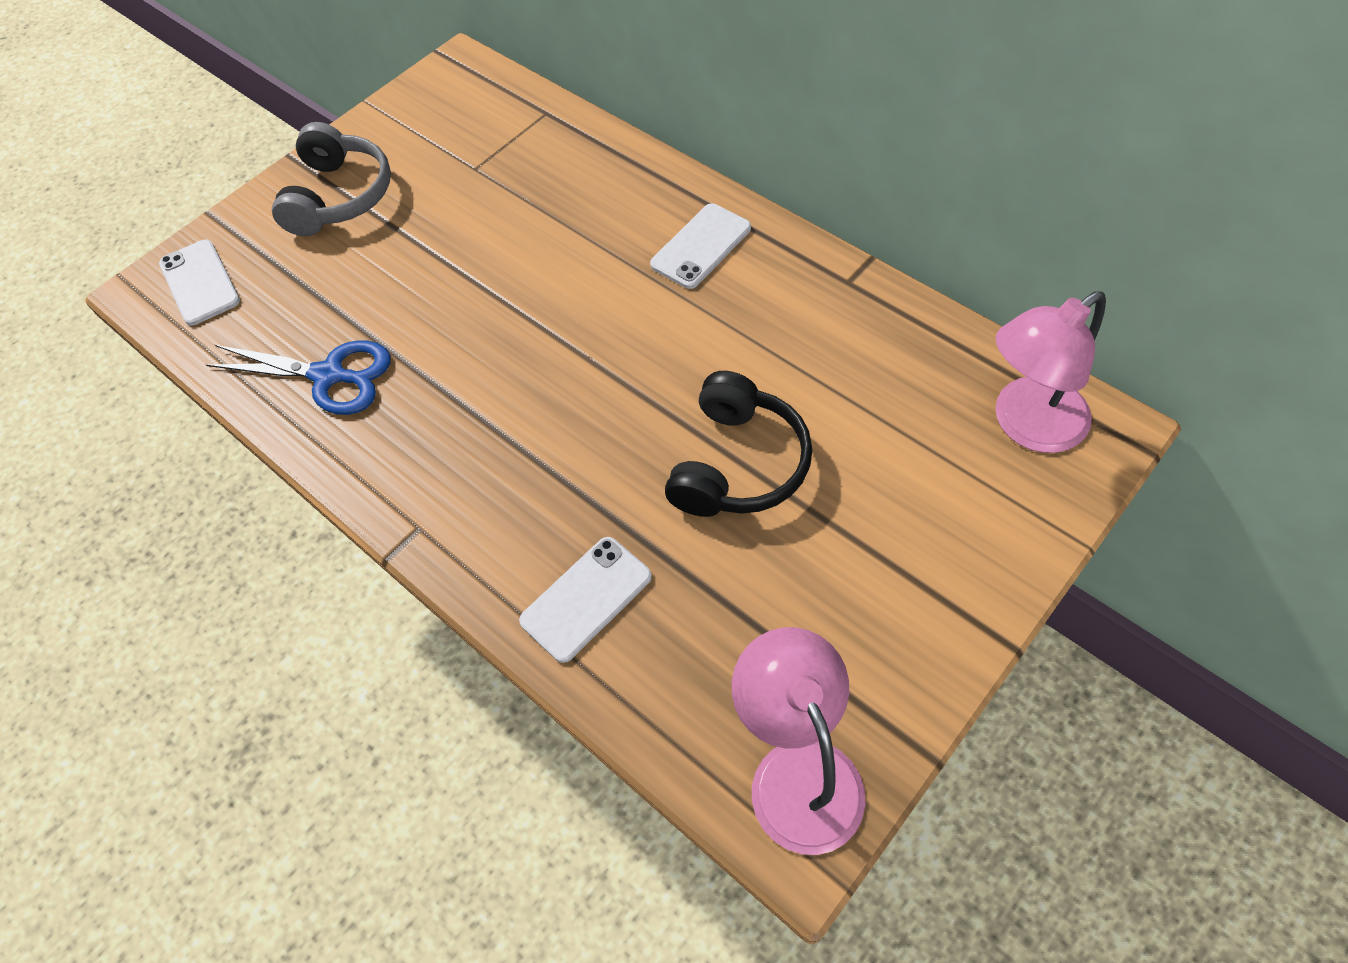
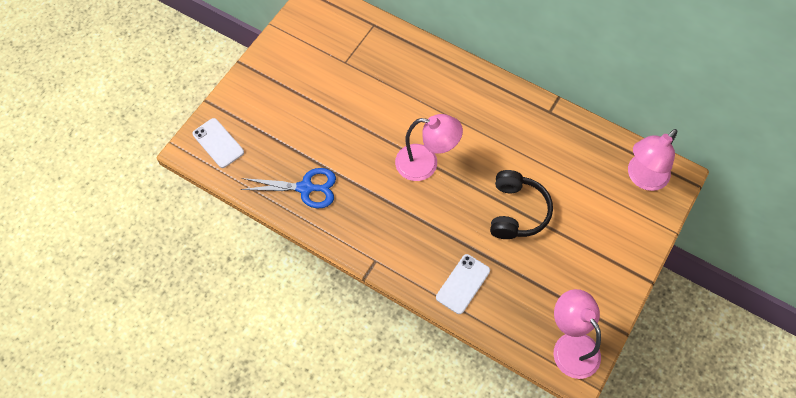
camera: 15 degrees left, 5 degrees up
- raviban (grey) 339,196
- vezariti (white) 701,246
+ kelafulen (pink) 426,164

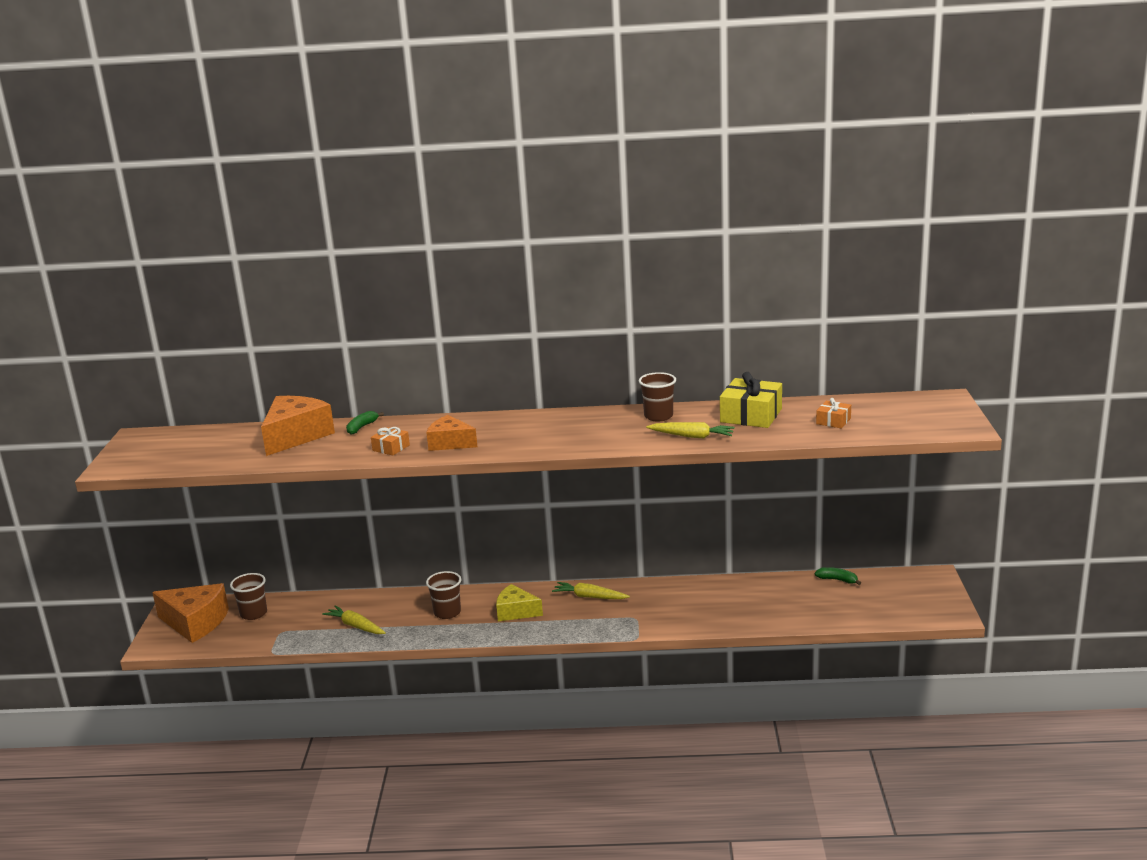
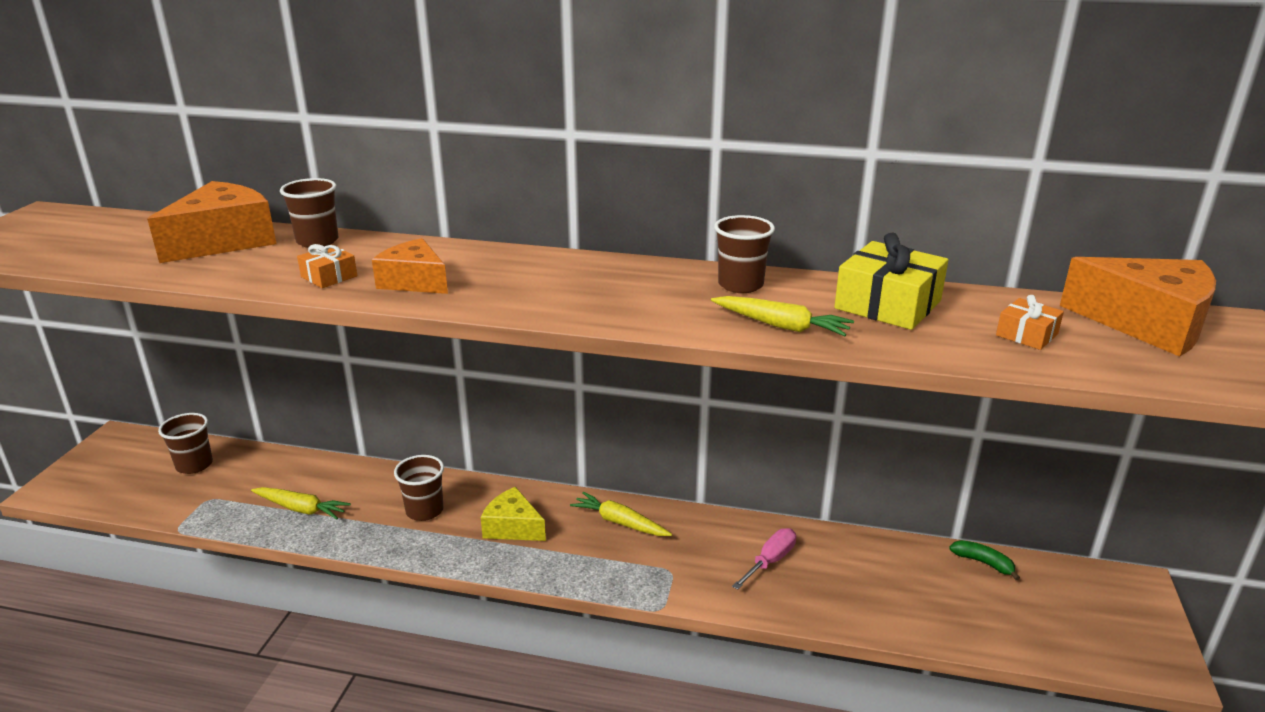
camera: 10 degrees right, 5 degrees up
+ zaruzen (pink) 770,561
~ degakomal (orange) 195,623 to 1147,324
~ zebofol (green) 362,427 to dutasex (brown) 317,241
~ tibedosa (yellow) 355,626 = 301,509 150 degrees clockwise

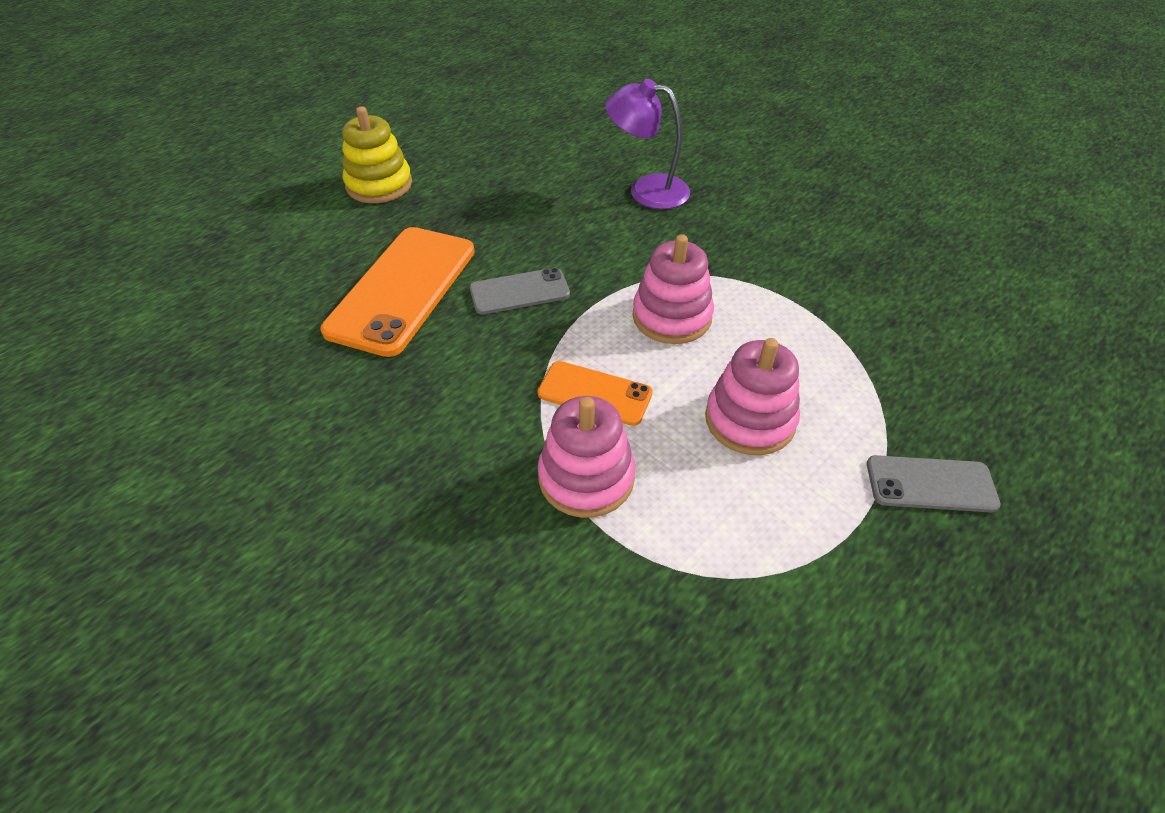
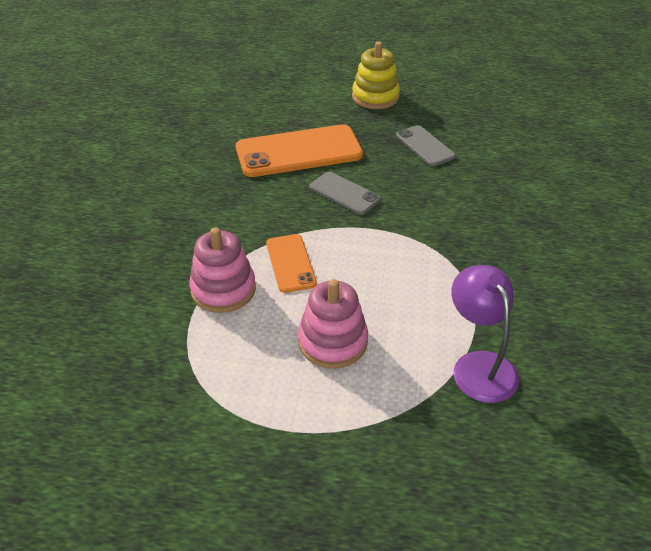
camera: 55 degrees right, 5 degrees down
- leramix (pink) 671,317
~ kelafulen (purple) 646,190 to 479,365
~ vezariti (grey) 930,484 to 425,146

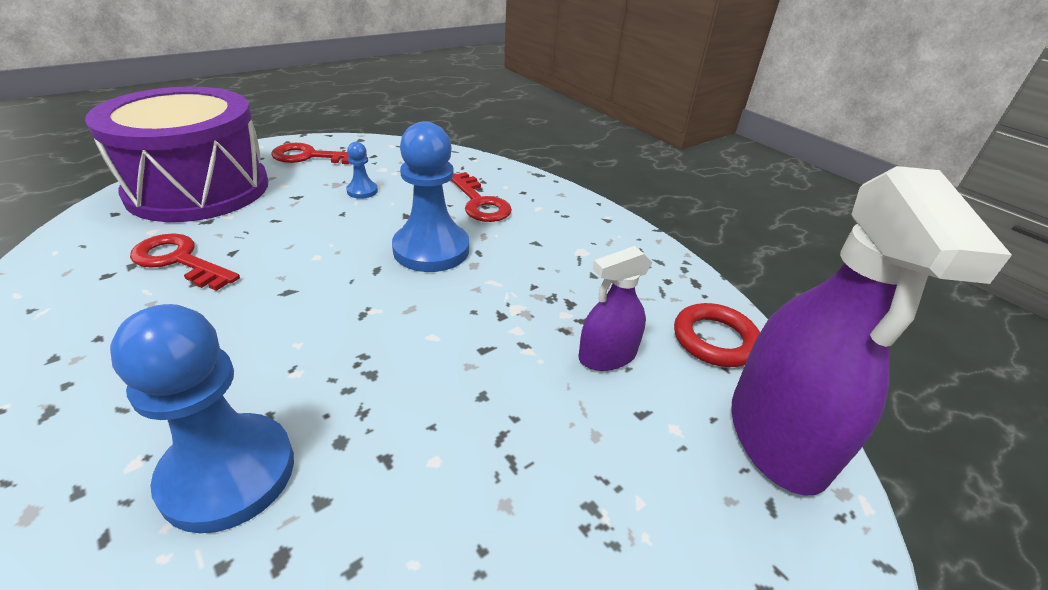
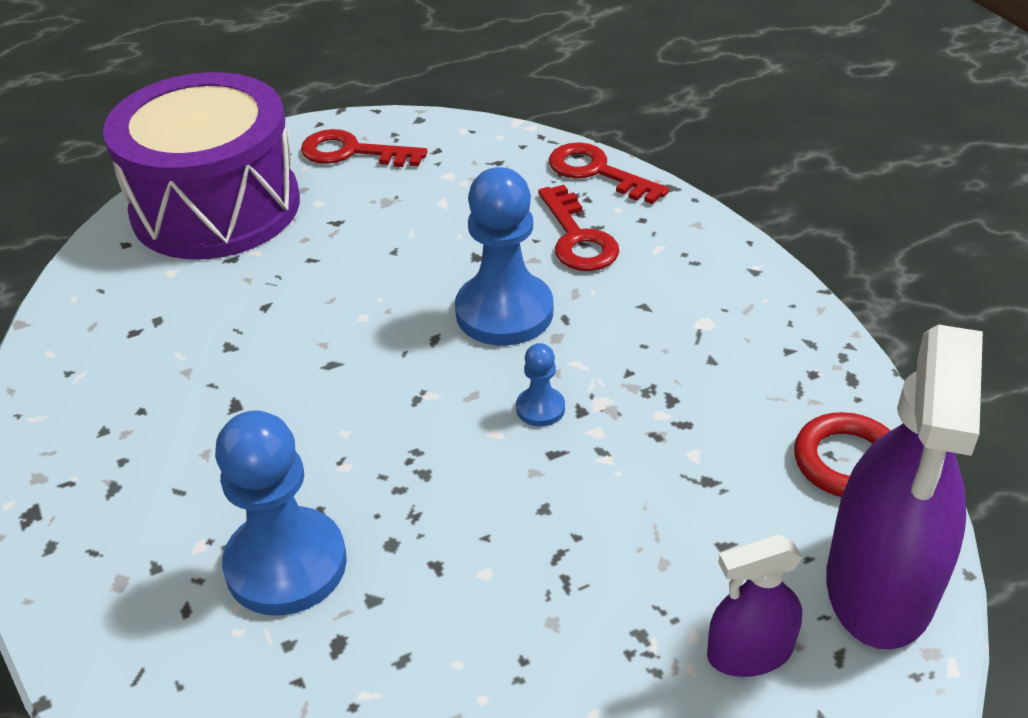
camera: 15 degrees right, 5 degrees up
~ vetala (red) 179,261 to 597,172
~ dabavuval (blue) 362,191 to 540,408
~ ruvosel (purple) 607,356 to 749,652

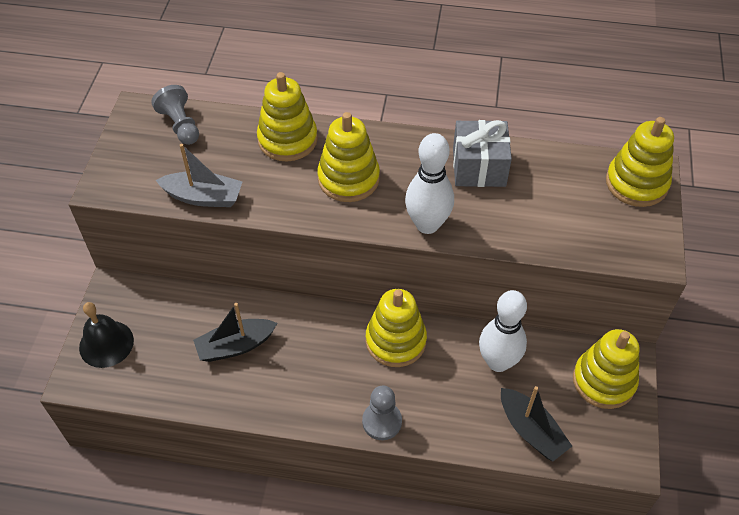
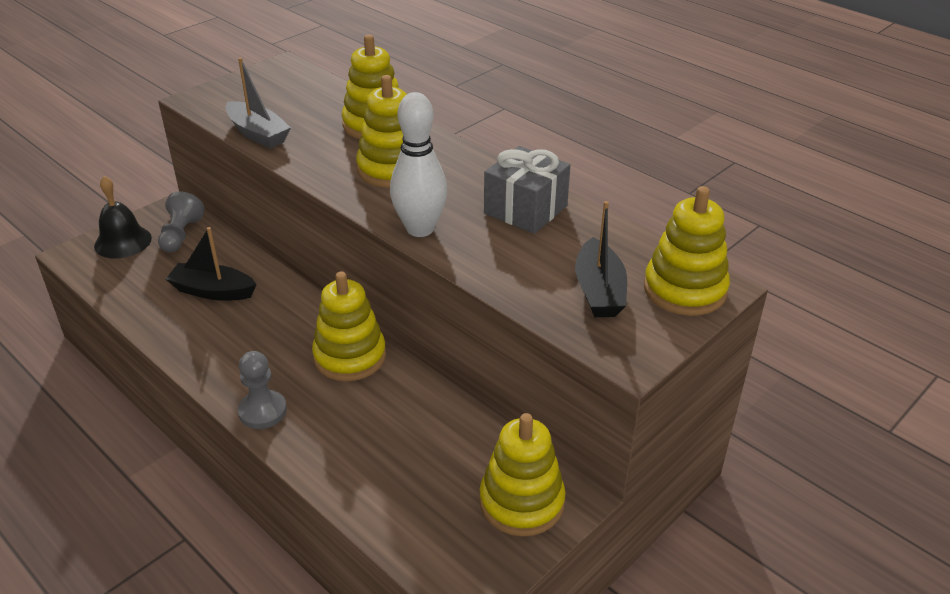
camera: 35 degrees right, 15 degrees down
- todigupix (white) 498,362
~ dabavuval (grey) 180,125 to 181,235
~ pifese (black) 531,430 to 599,291

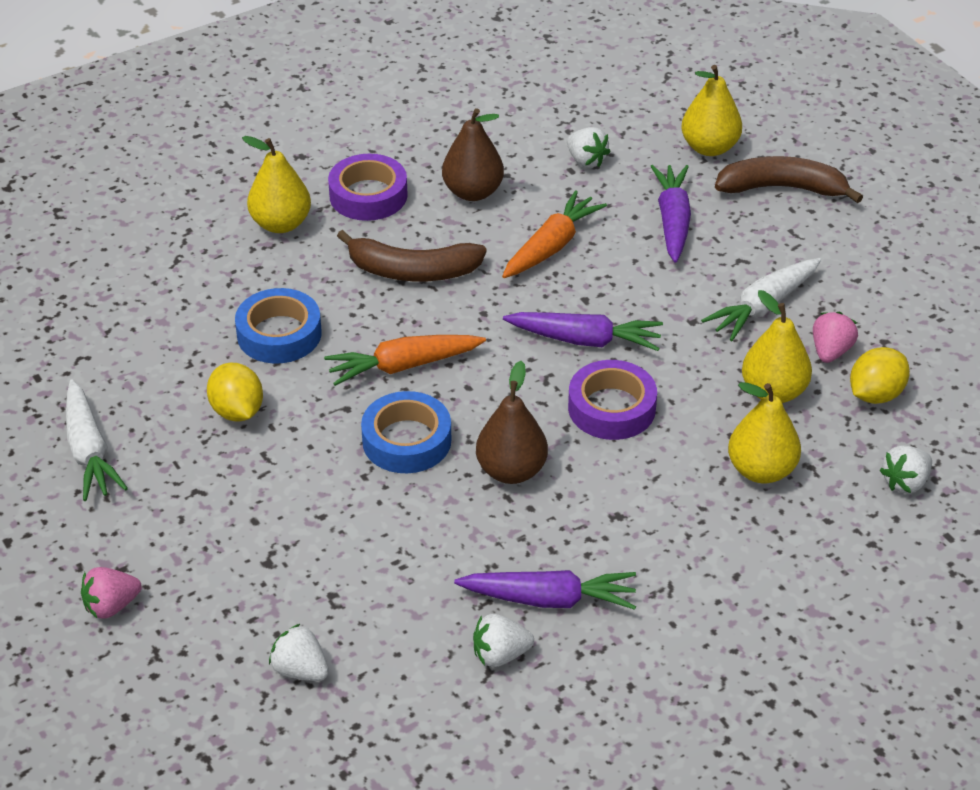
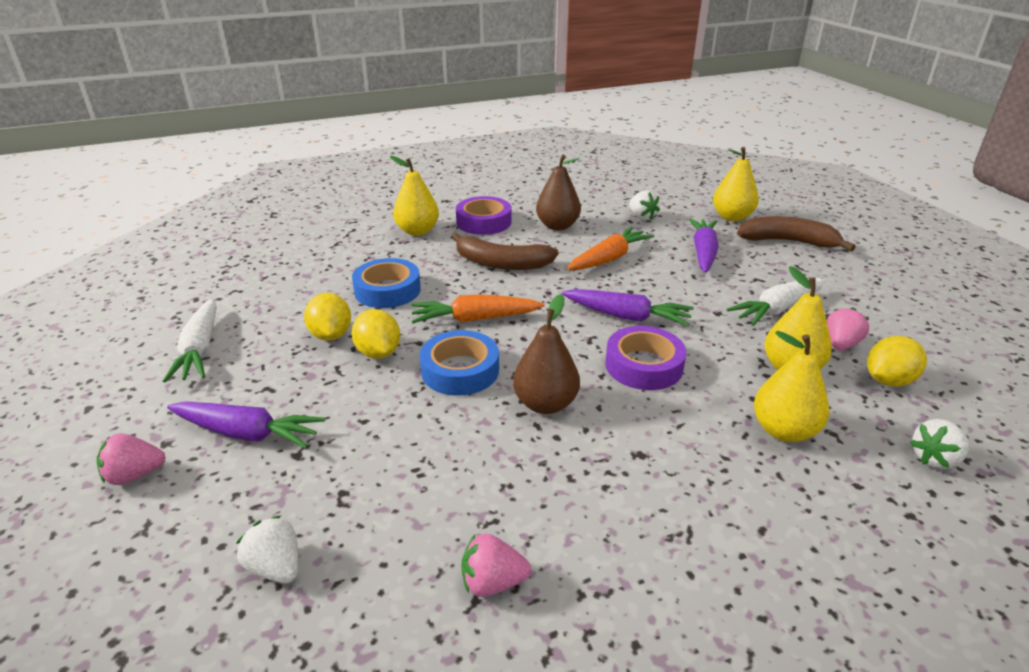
camera: 10 degrees right, 10 degrees down
+ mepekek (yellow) 378,353
~ tibedosa (purple) 549,599 to 247,433
~ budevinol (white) 500,655 to budevinol (pink) 492,582

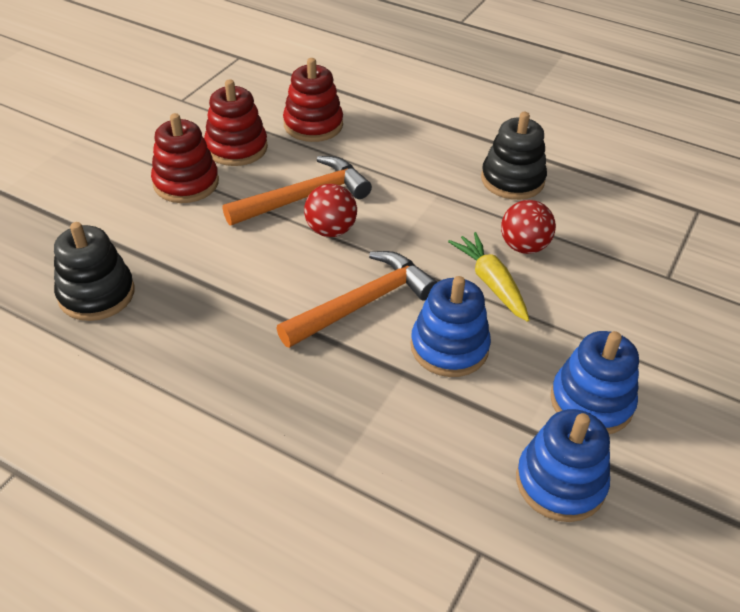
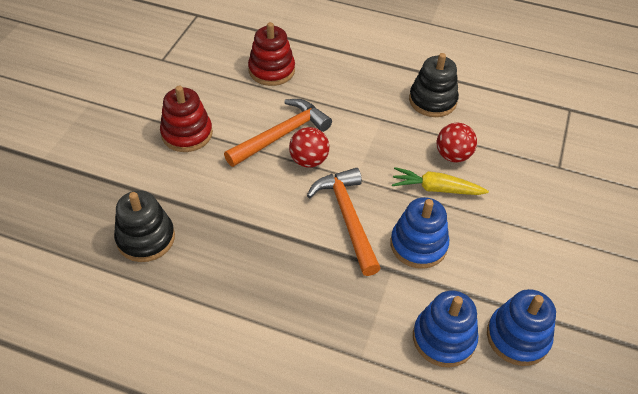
camera: 10 degrees left, 5 degrees up
- leramix (red) 236,148
~ leramix (blue) 591,402 to 443,338
~ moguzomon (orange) 362,303 = 347,218 60 degrees counterclockwise
~ tibedosa (yellow) 491,283 = 436,189 45 degrees counterclockwise

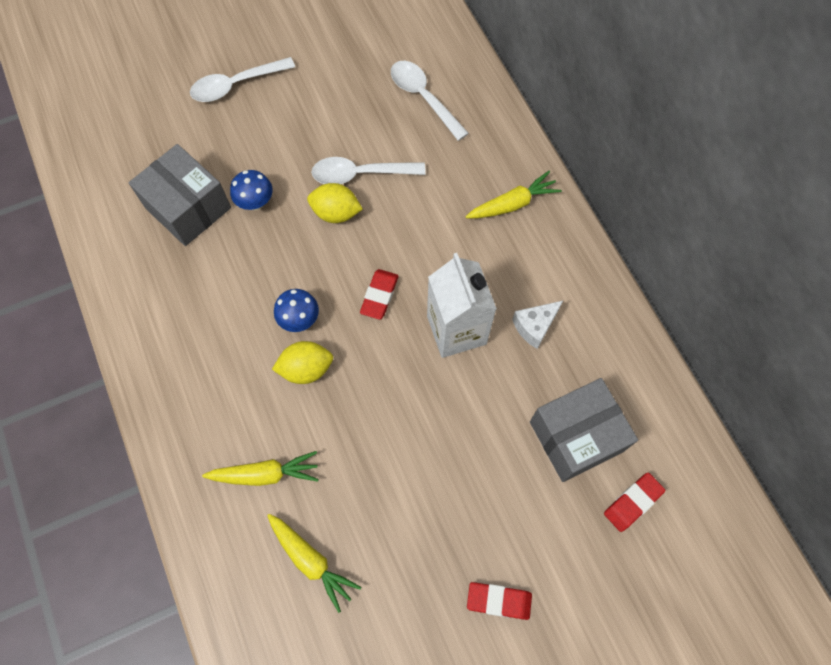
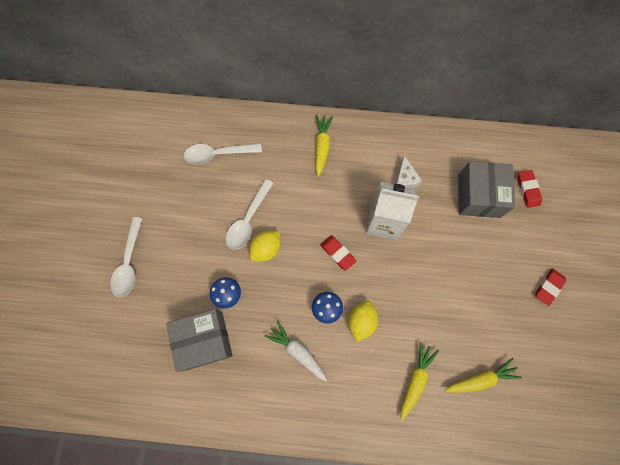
camera: 60 degrees left, 5 degrees up
+ tibedosa (white) 298,352

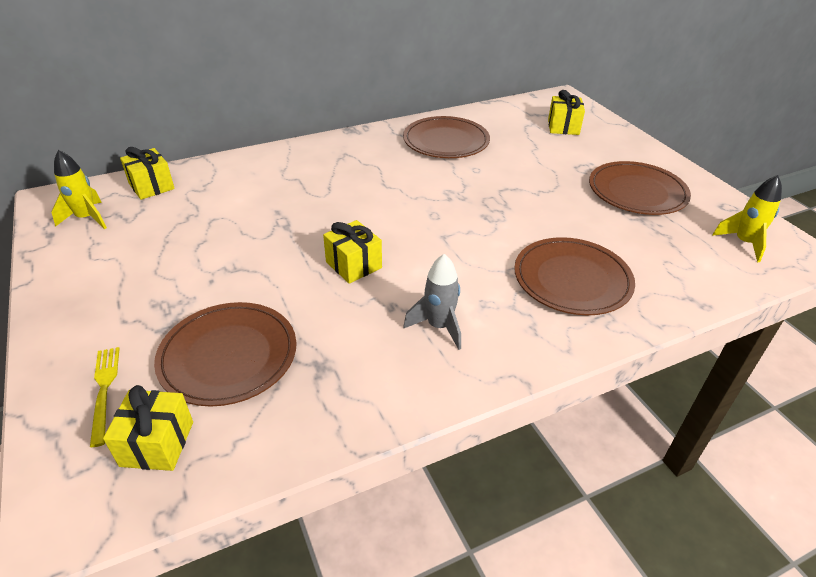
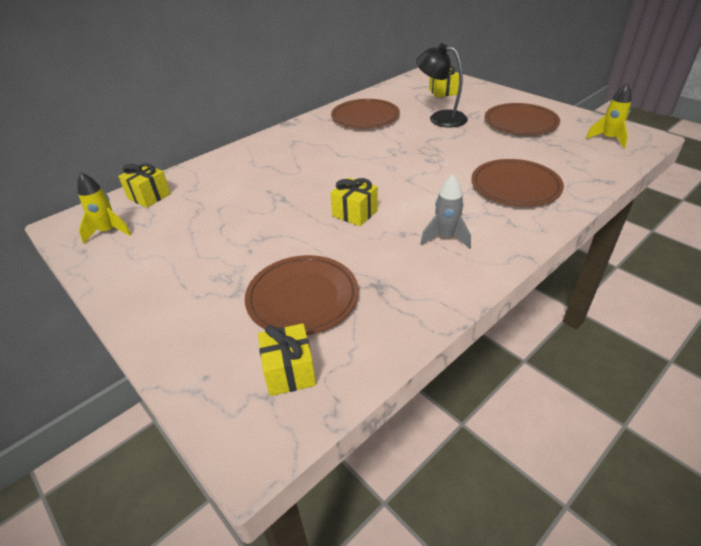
camera: 15 degrees left, 0 degrees up
- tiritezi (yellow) 104,390
+ kelafulen (black) 440,118

